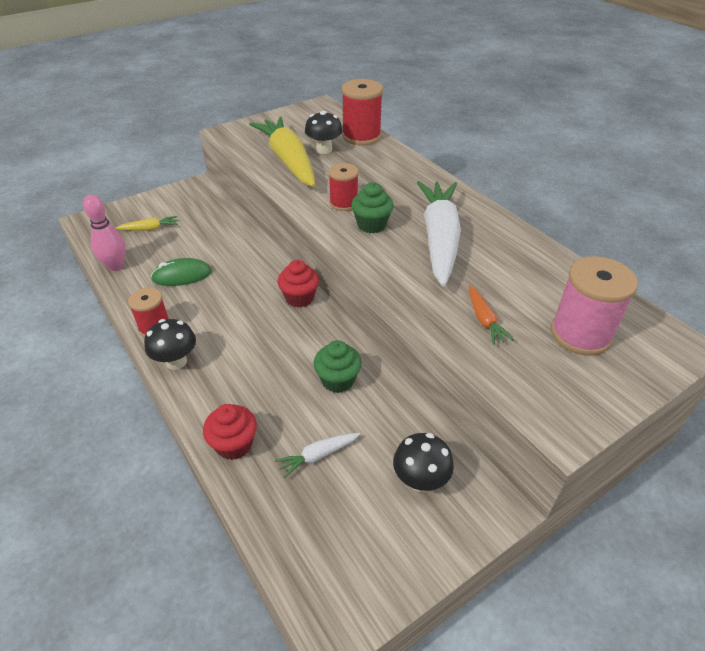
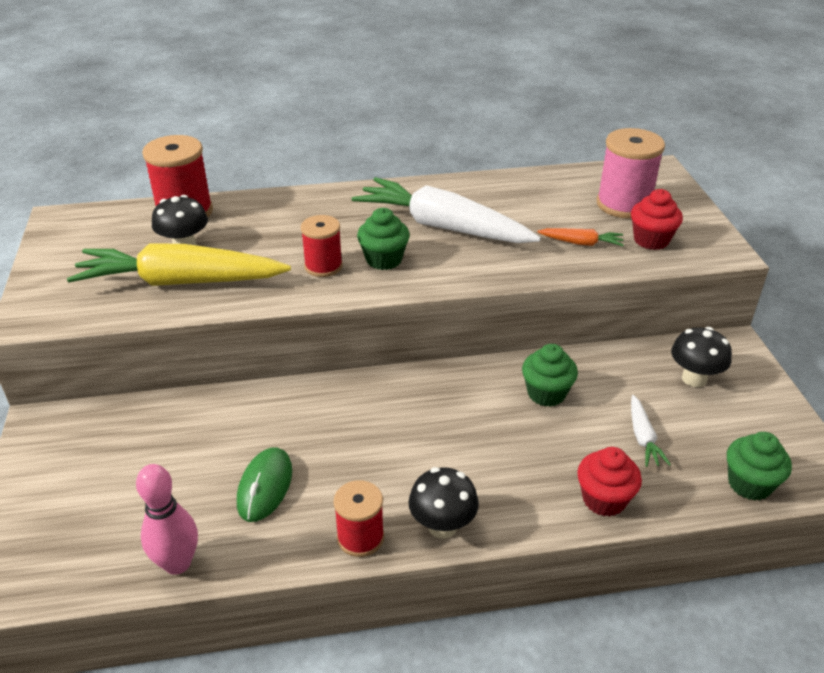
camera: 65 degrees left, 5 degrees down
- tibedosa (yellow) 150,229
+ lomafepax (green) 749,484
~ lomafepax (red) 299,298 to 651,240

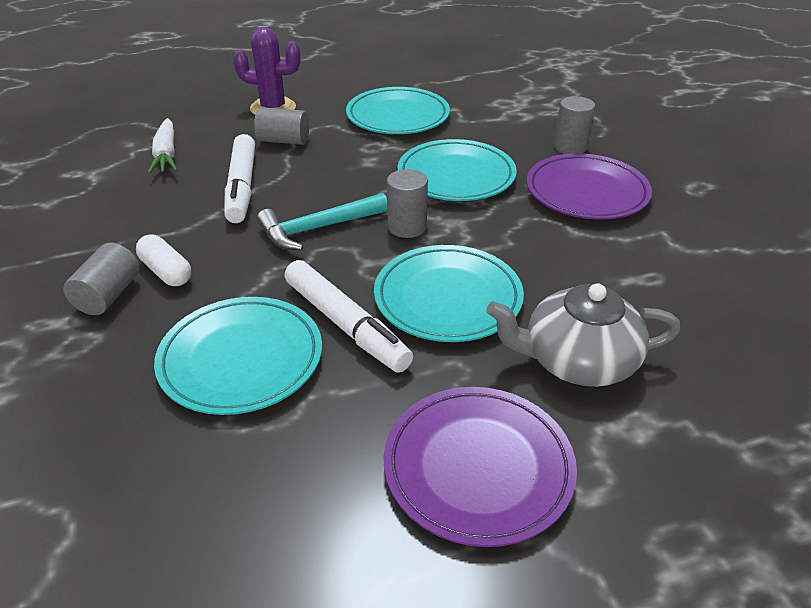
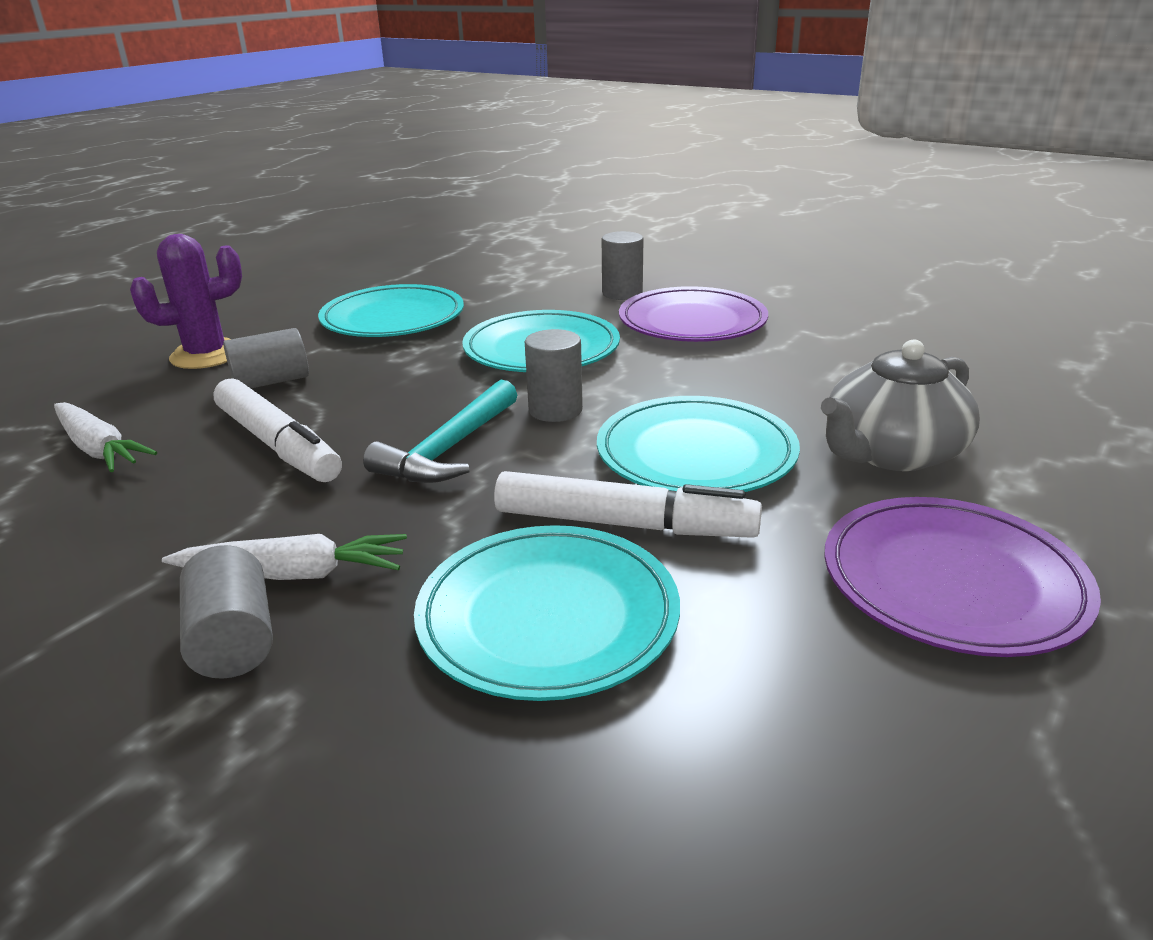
camera: 35 degrees left, 10 degrees down
~ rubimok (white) 166,272 to tibedosa (white) 293,574

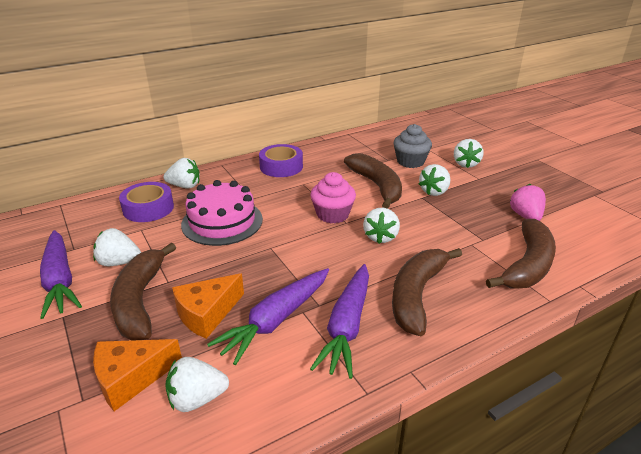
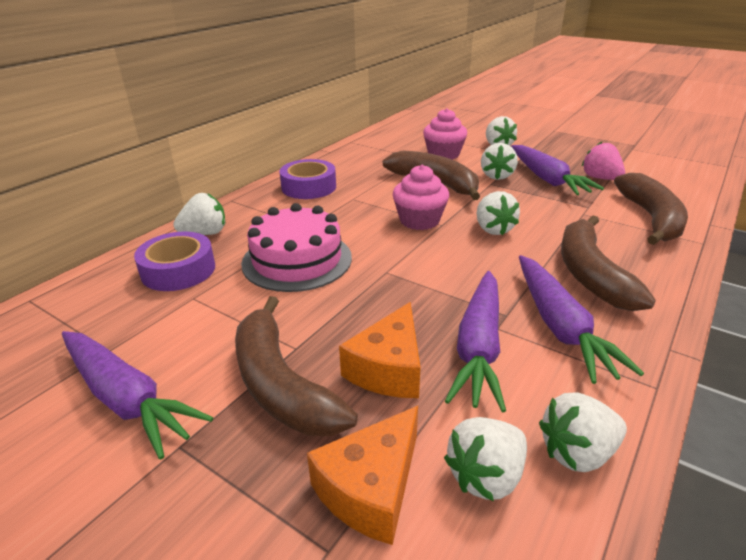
camera: 25 degrees left, 0 degrees up
+ tibedosa (purple) 547,179
~ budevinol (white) 119,262 to 577,452
~ lomafepax (grey) 410,162 to lomafepax (pink) 443,154

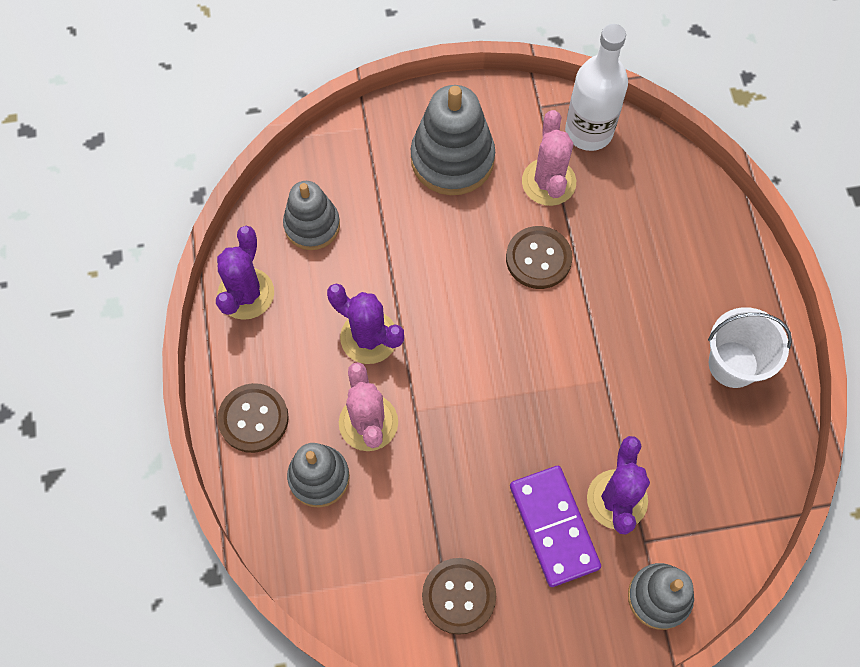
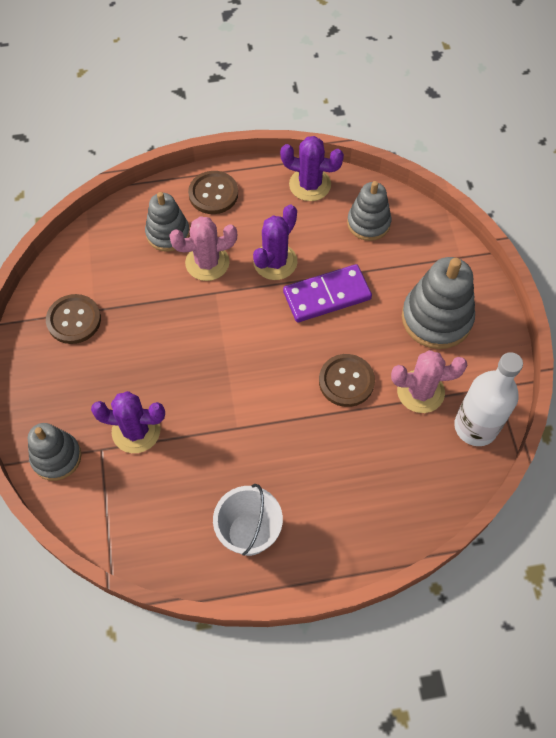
camera: 90 degrees right, 5 degrees down
~ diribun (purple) 554,526 to 327,296

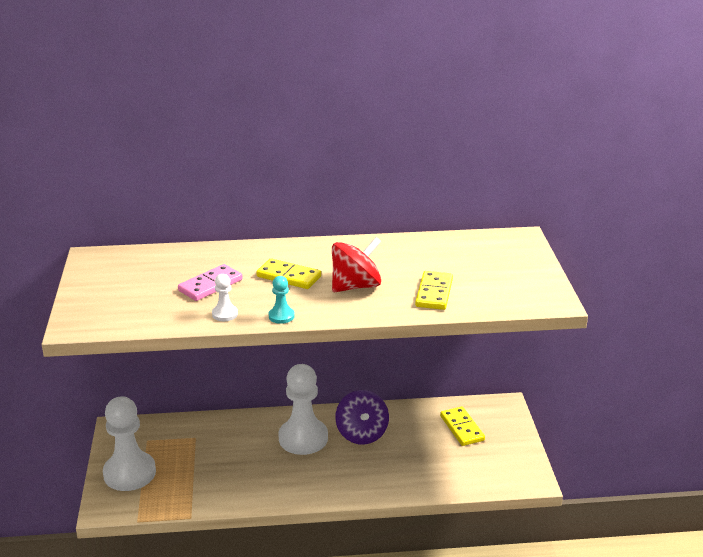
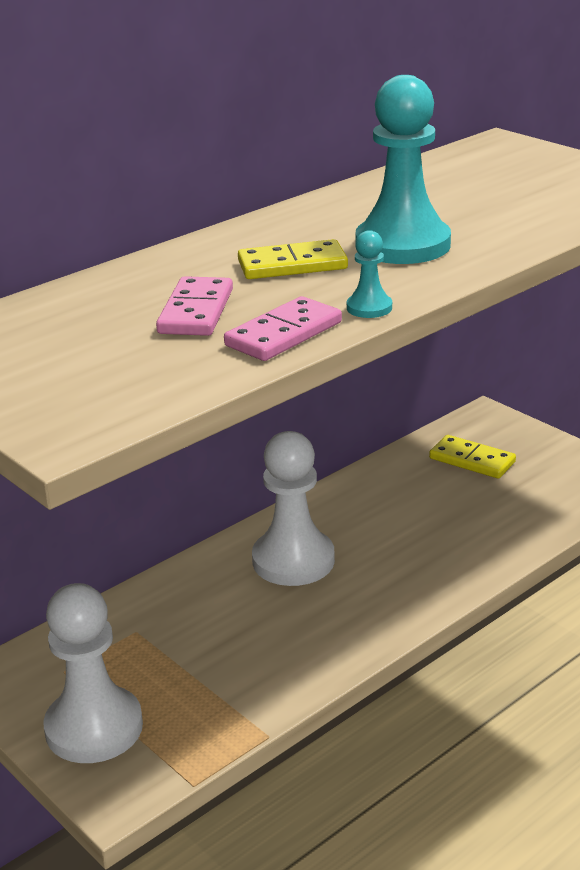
camera: 35 degrees left, 0 degrees up
- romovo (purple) 362,434
- diribun (yellow) 434,293
~ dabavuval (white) 225,314 to diribun (pink) 284,334
~ romovo (red) 356,286 to dabavuval (turquoise) 402,245

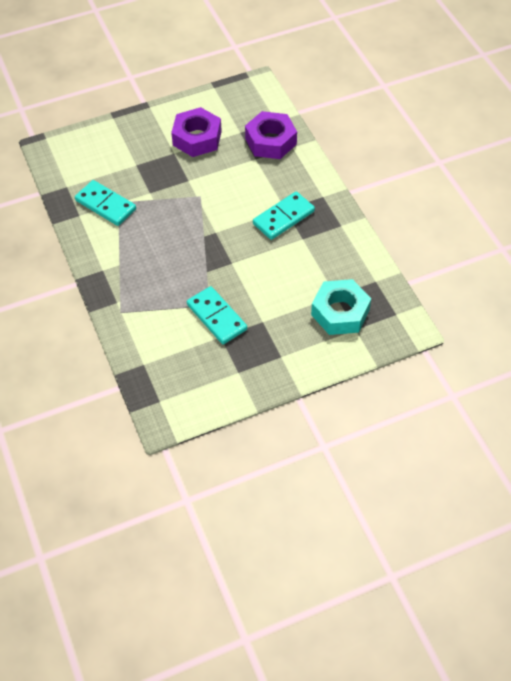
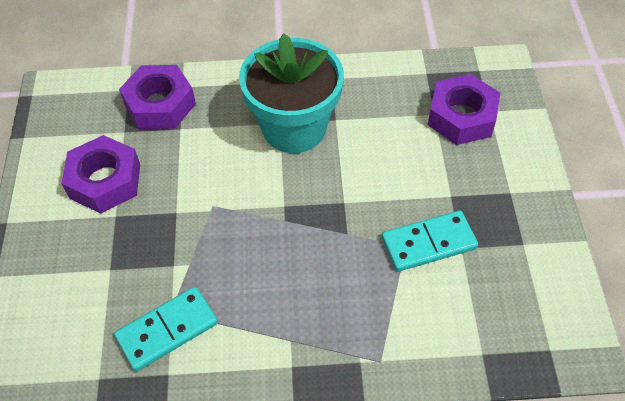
camera: 70 degrees left, 0 degrees up
~ diribun (turquoise) 283,217 to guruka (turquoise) 294,128
~ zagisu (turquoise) 340,312 to zagisu (purple) 461,117

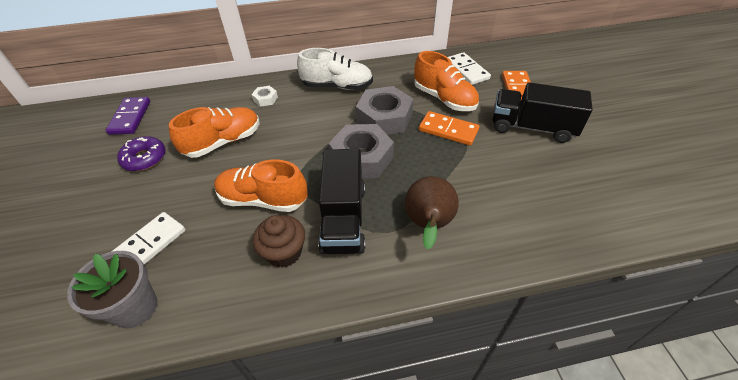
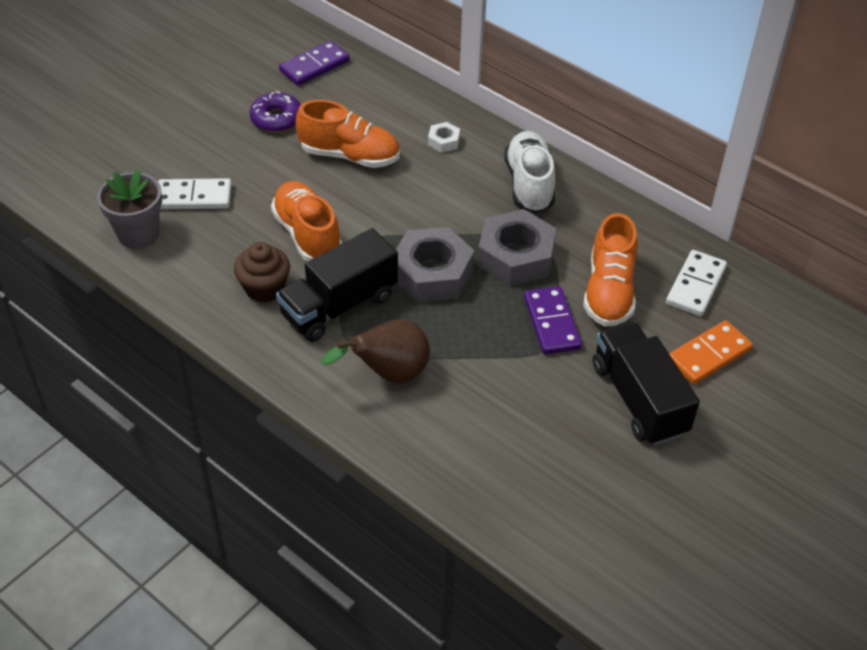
camera: 50 degrees right, 0 degrees up
~ diribun (orange) 448,130 to diribun (purple) 551,323
~ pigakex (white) 337,86 = 529,184 150 degrees counterclockwise

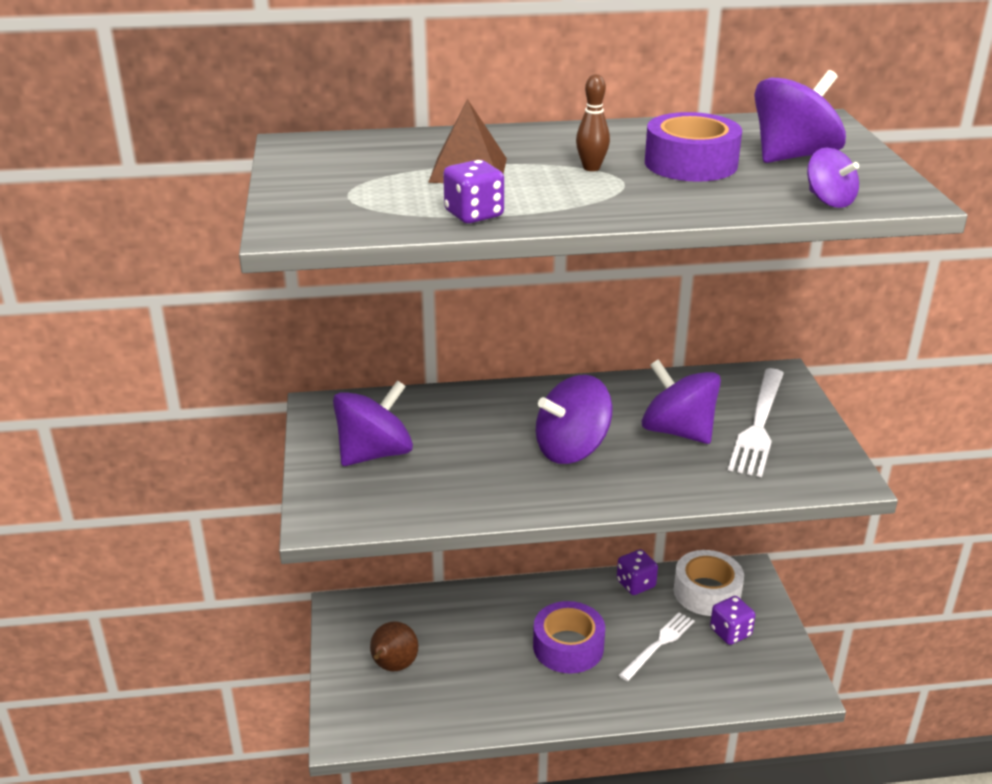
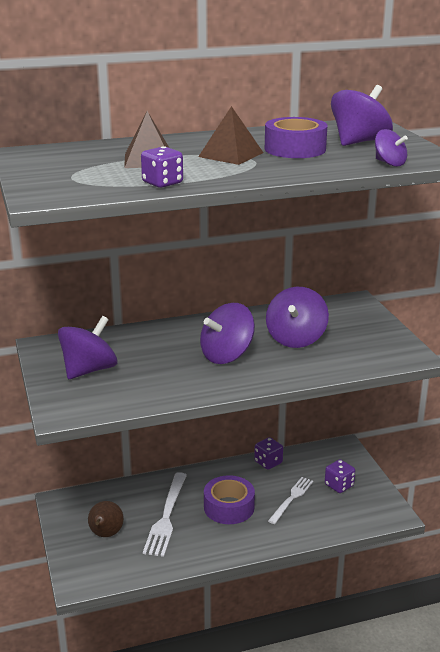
camera: 10 degrees left, 5 degrees down
- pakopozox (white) 707,592
~ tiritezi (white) 758,425 to 166,516
~ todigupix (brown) 591,168 to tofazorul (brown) 231,154
~ romovo (purple) 677,431 = 296,339 105 degrees counterclockwise

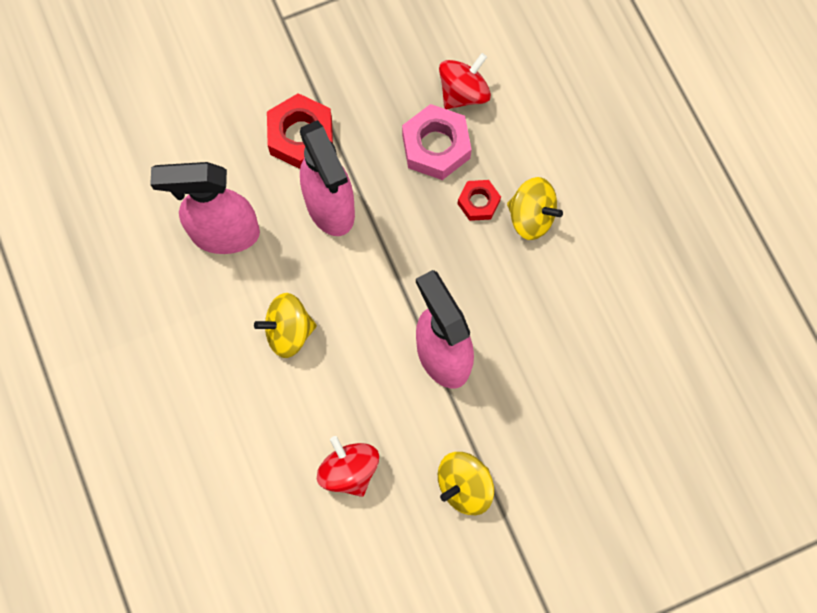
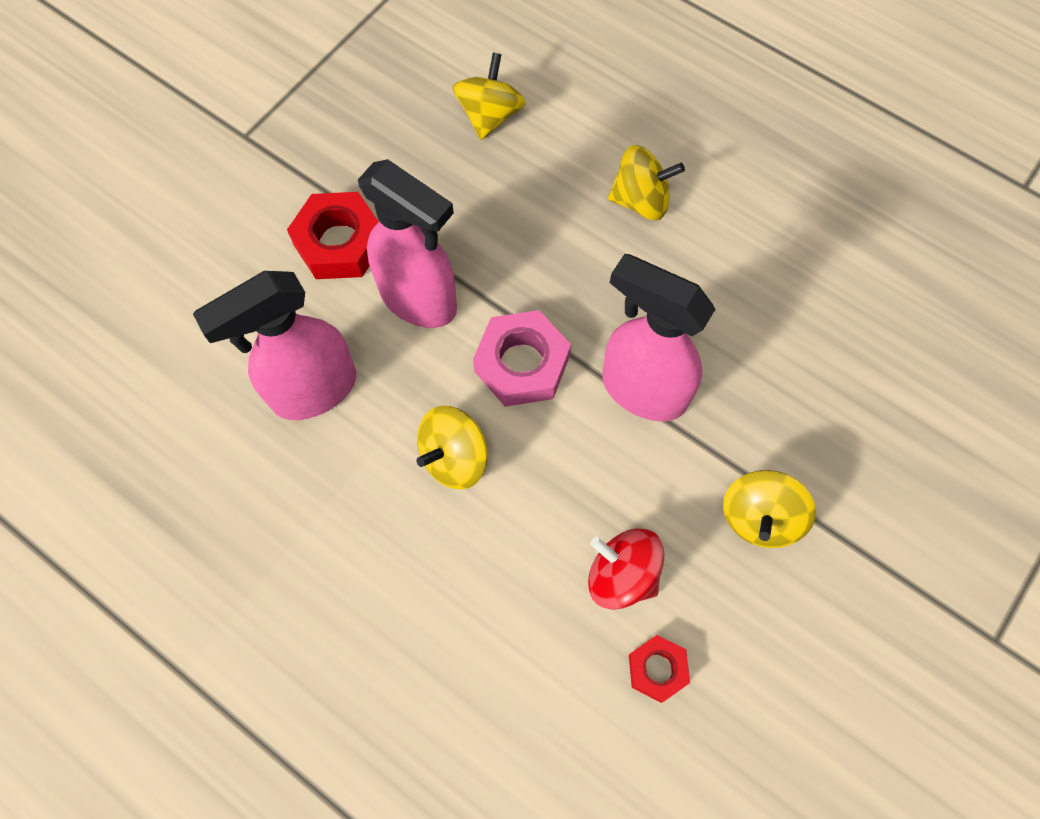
camera: 30 degrees left, 5 degrees down
~ zagisu (pink) 436,146 to 522,364
~ zagisu (red) 478,202 to 657,669
~ romovo (red) 463,93 to romovo (yellow) 489,116

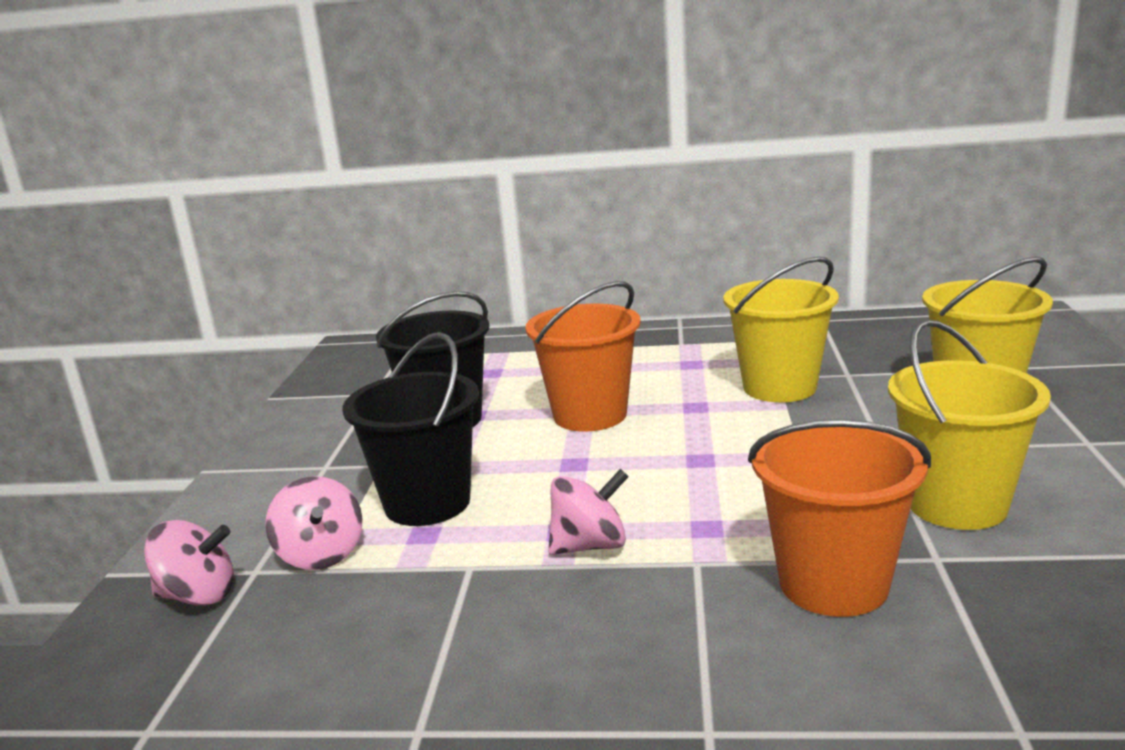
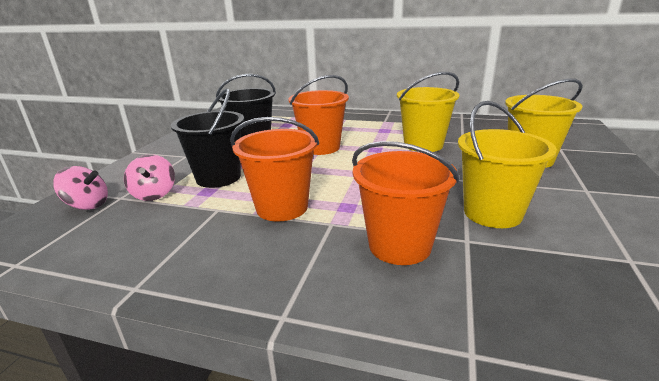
camera: 10 degrees right, 5 degrees up
~ romovo (pink) 590,545 to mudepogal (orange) 282,207

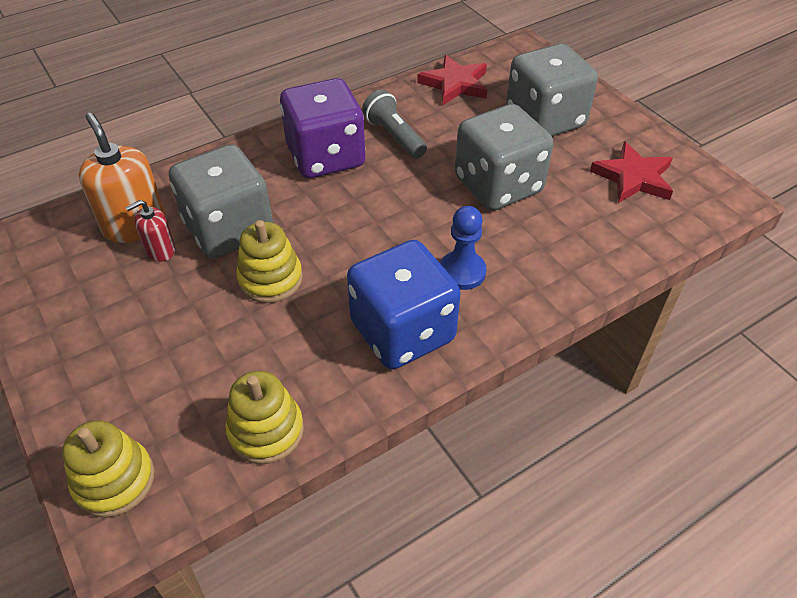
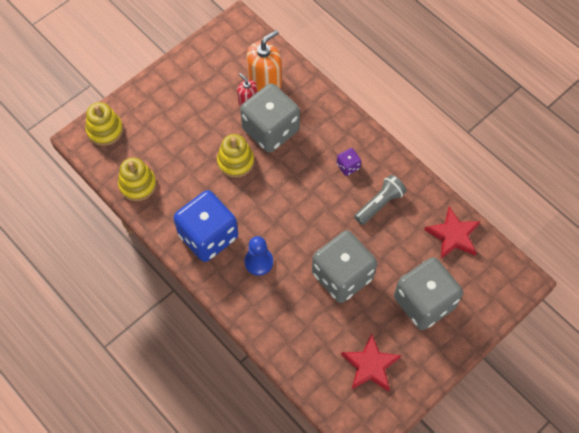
camera: 80 degrees right, 15 degrees up
~ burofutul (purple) 326,157 = 348,166 x0.41

